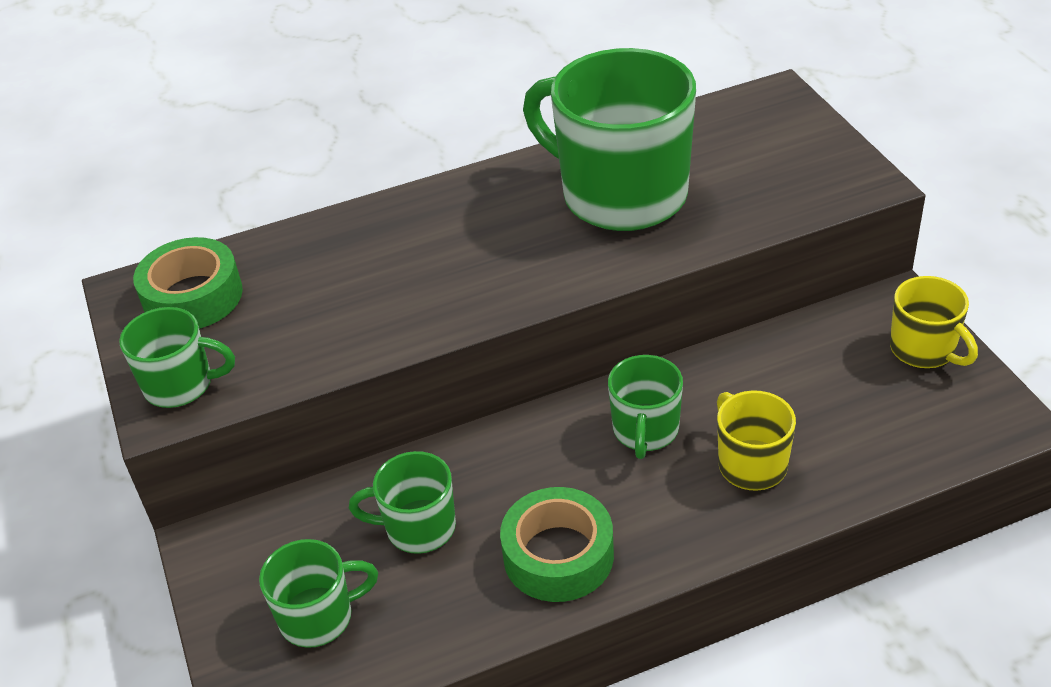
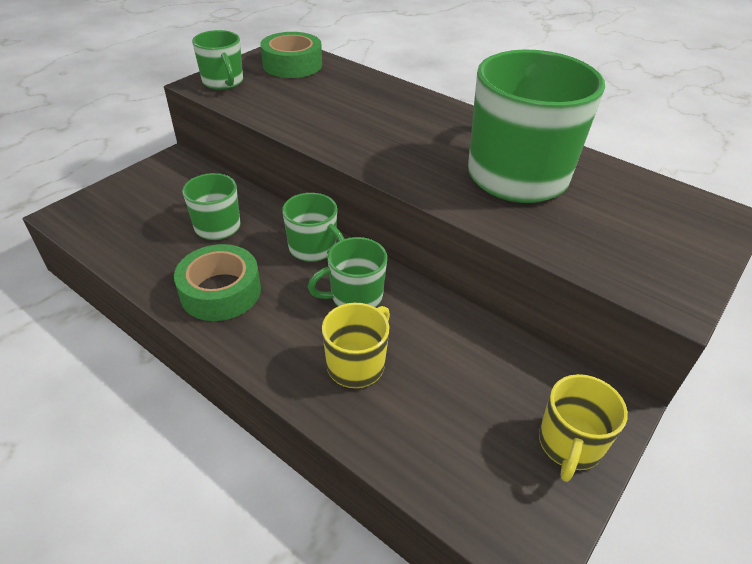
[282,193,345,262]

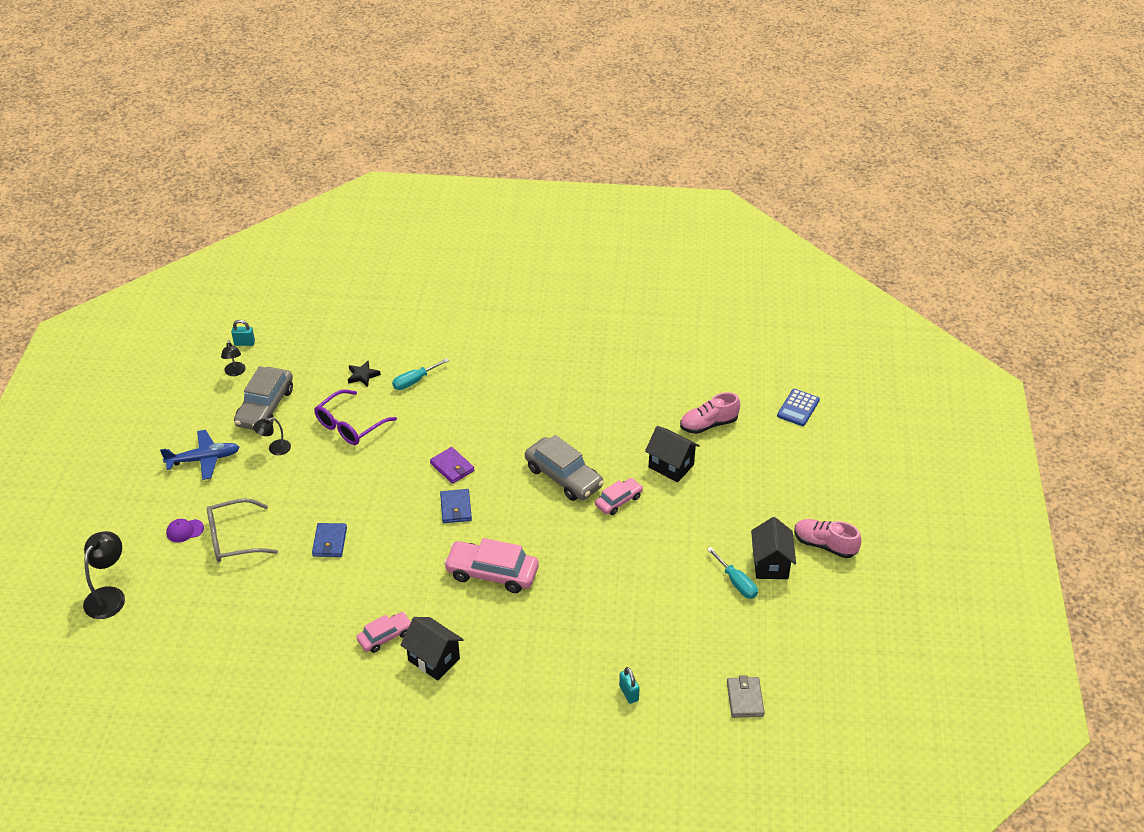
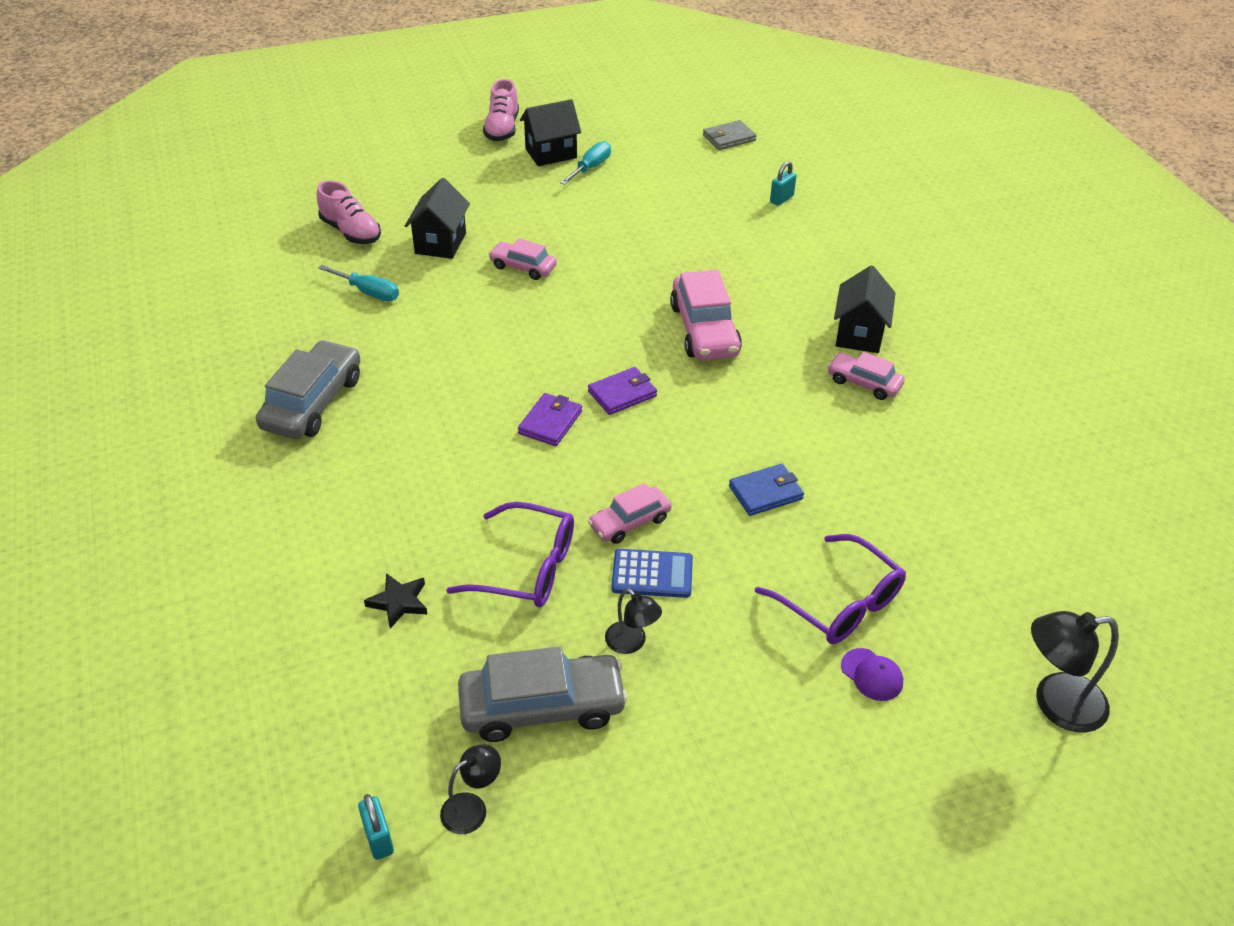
[256,340,361,439]
[318,265,399,301]
[588,367,657,415]
[588,483,672,544]
[611,549,693,598]
[755,534,906,644]
[160,430,240,480] (first image)

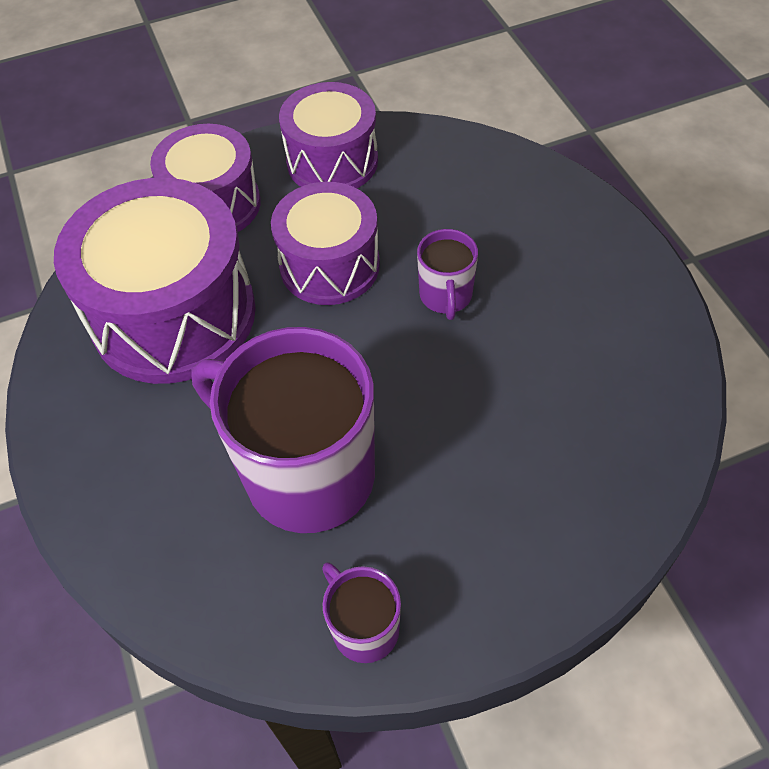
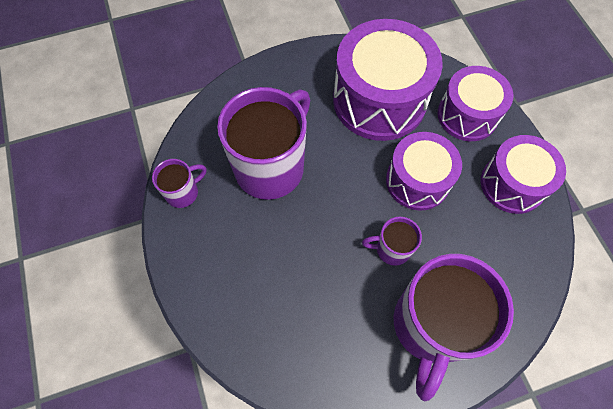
[393,254,514,401]

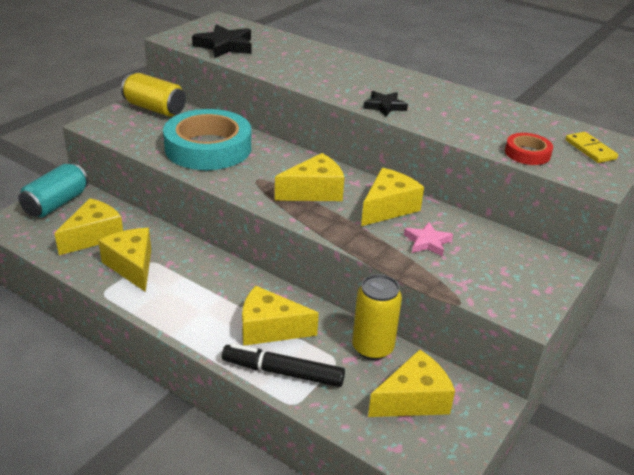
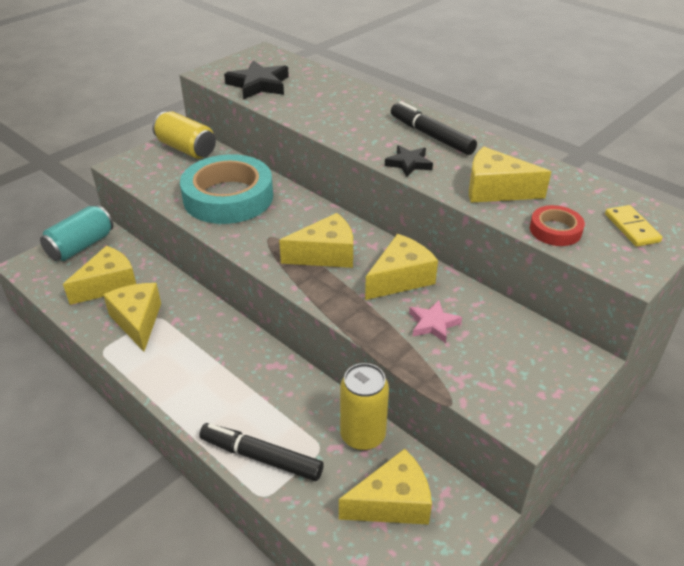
[391,101,477,155]
[469,147,551,203]

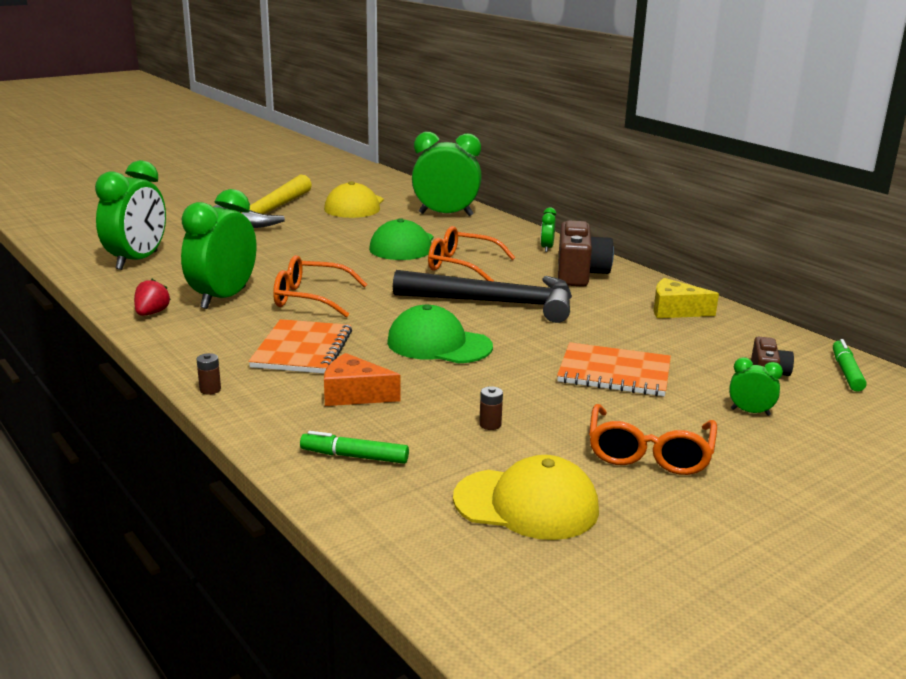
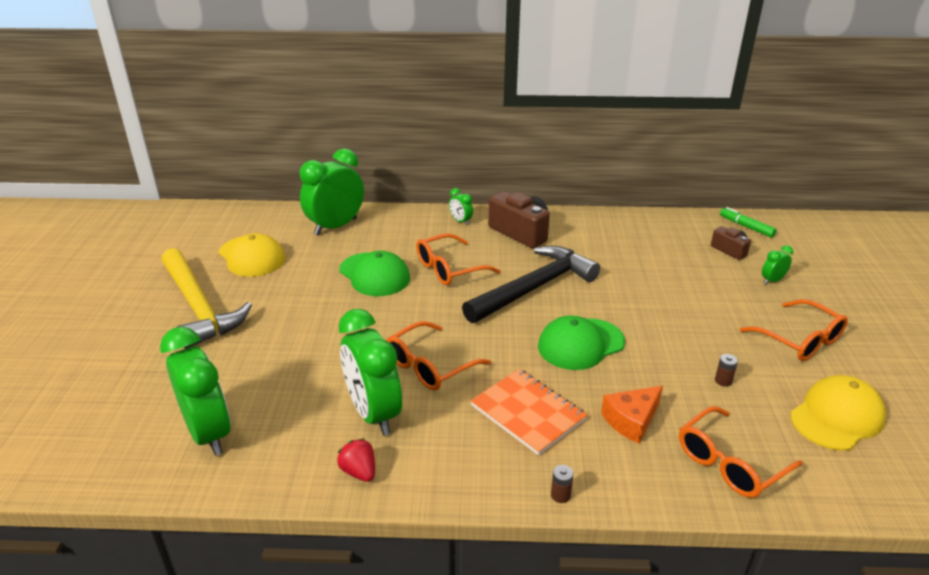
[679,406,803,498]
[557,342,671,396] (first image)
[654,278,719,318] (first image)

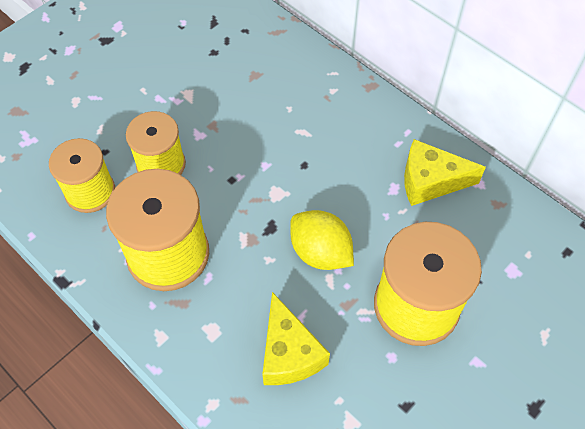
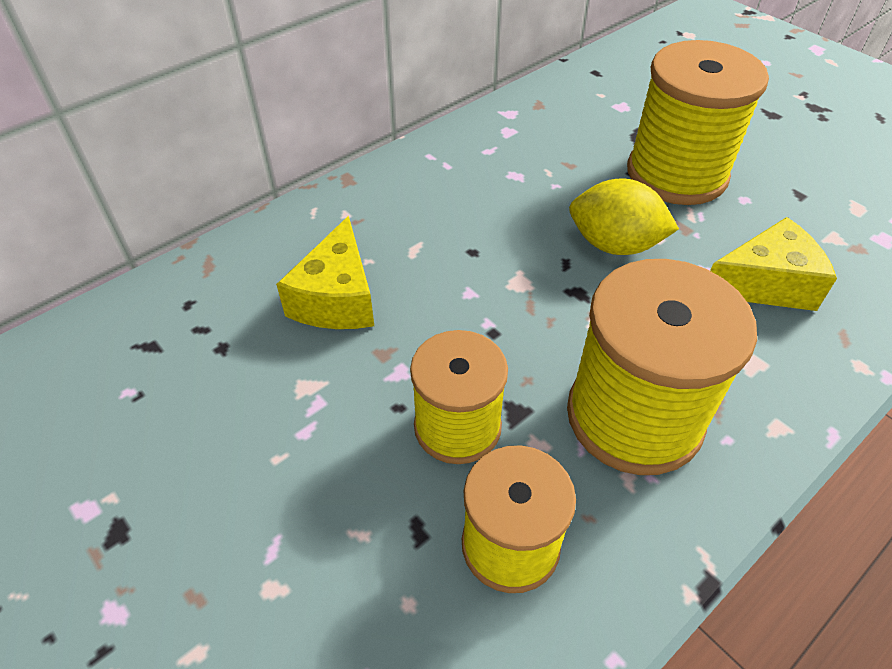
[276,216,374,329]
[569,179,679,255]

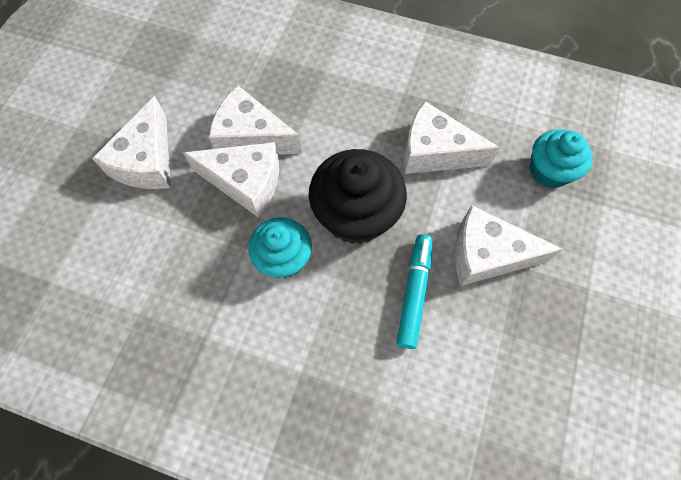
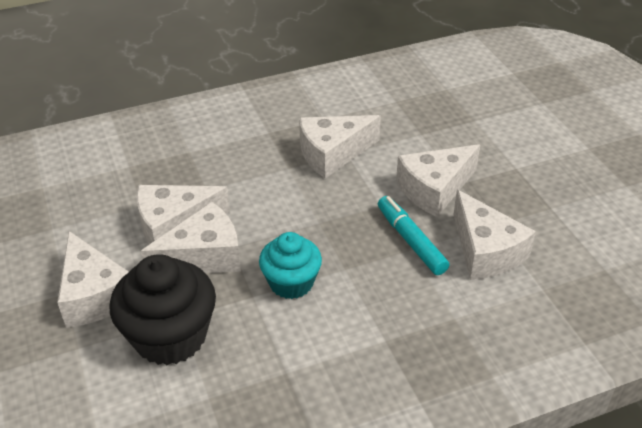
[109,254,216,365]
[453,190,536,280]
[530,129,593,188] (first image)

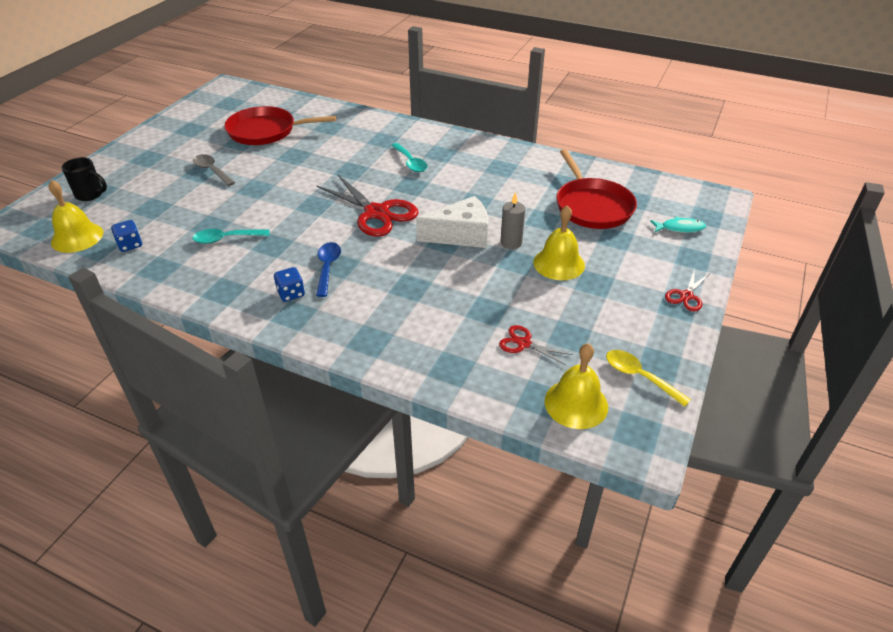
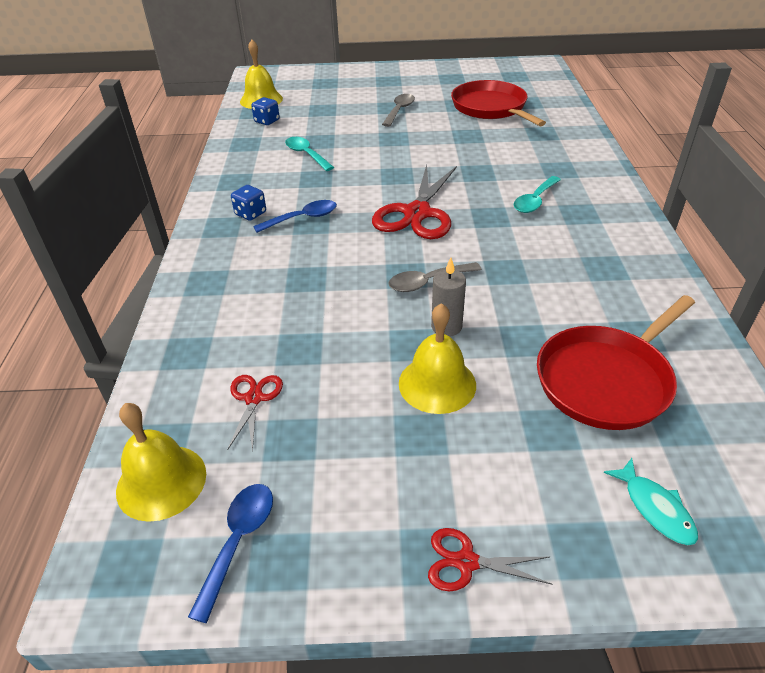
[188,484,273,623]
[389,262,482,292]
[62,157,107,201] (first image)

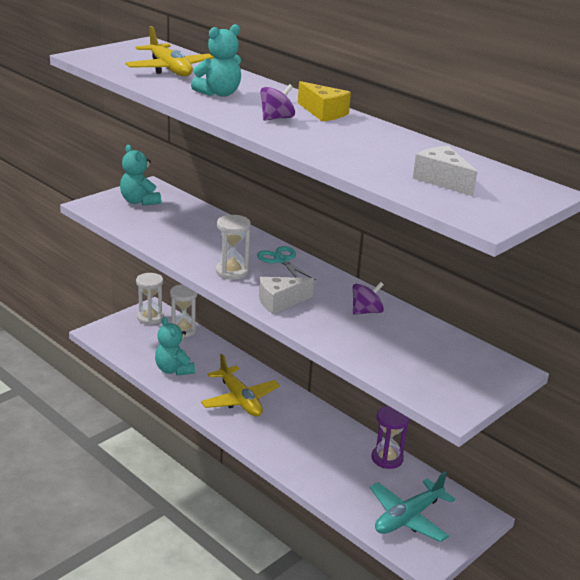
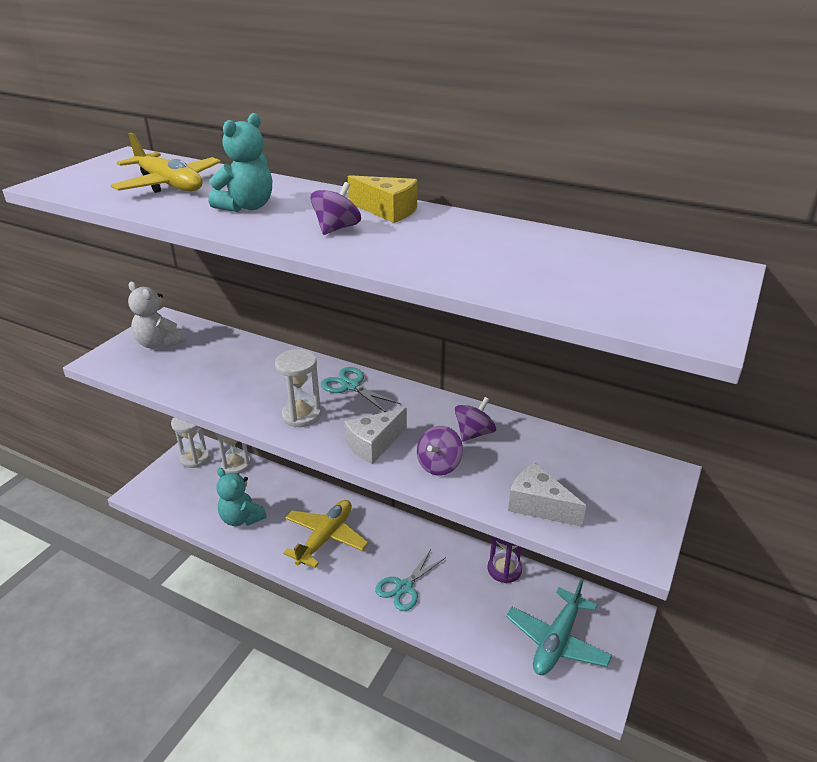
[128,282,186,348]
[283,500,369,568]
[375,549,446,611]
[417,426,463,476]
[508,463,586,527]

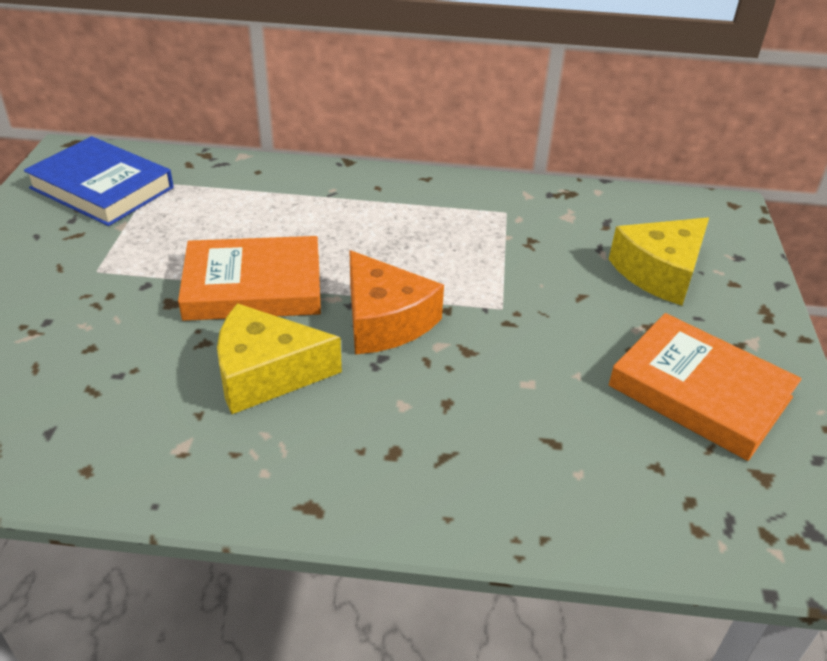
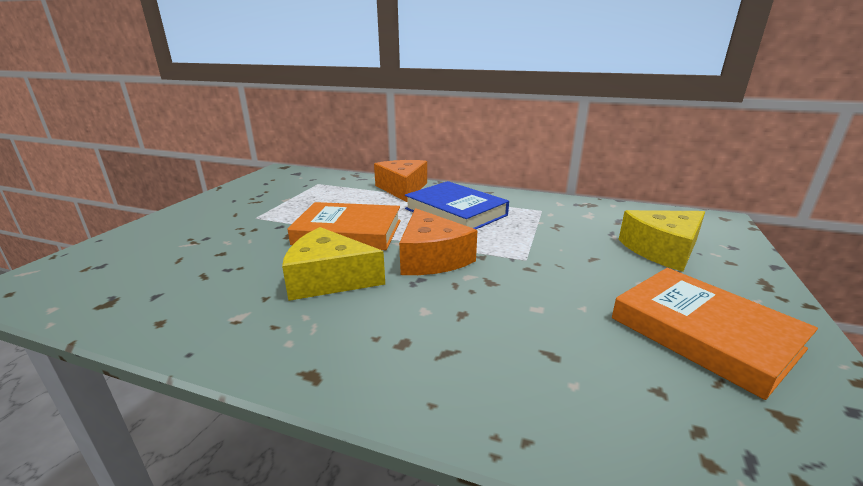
[374,160,427,202]
[405,181,509,229]

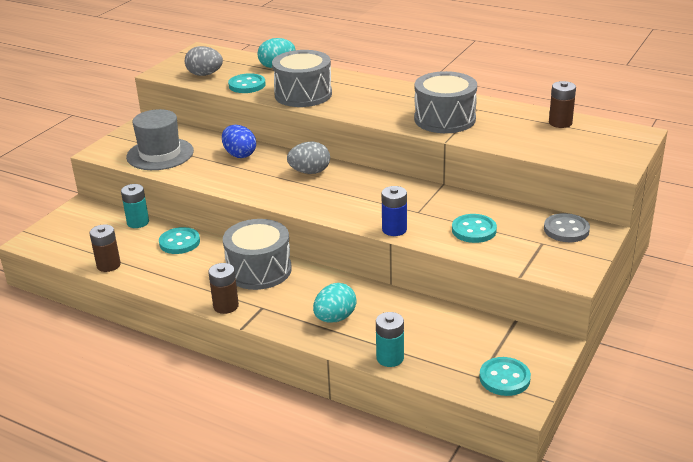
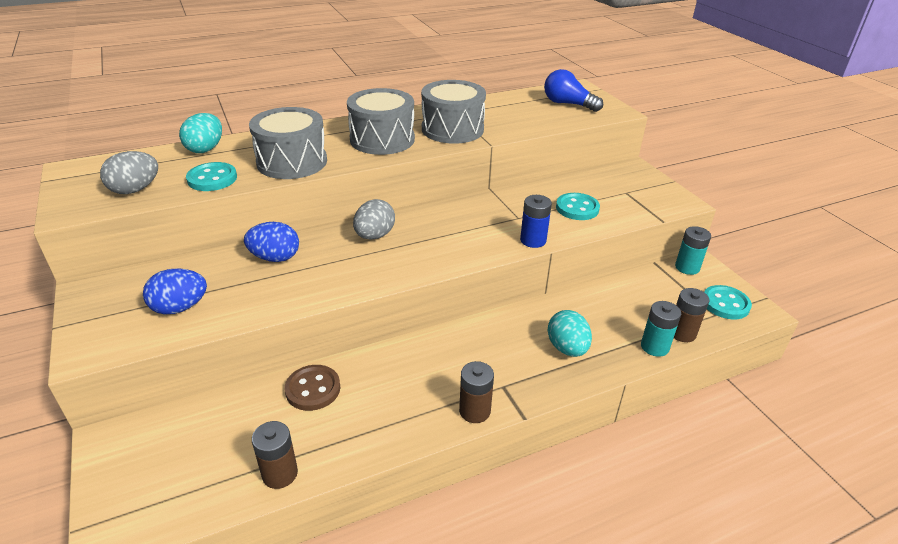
[143,268,207,314]
[285,365,340,411]
[347,88,415,155]
[544,69,603,112]
[674,288,709,342]
[675,226,711,275]
[544,213,590,242] (first image)

